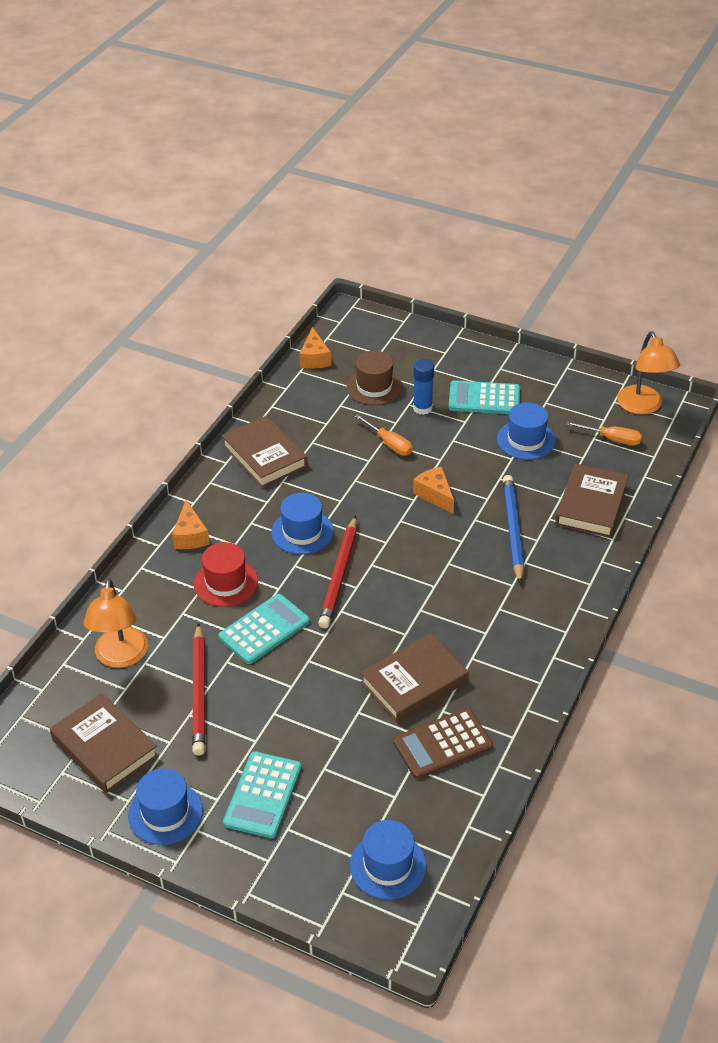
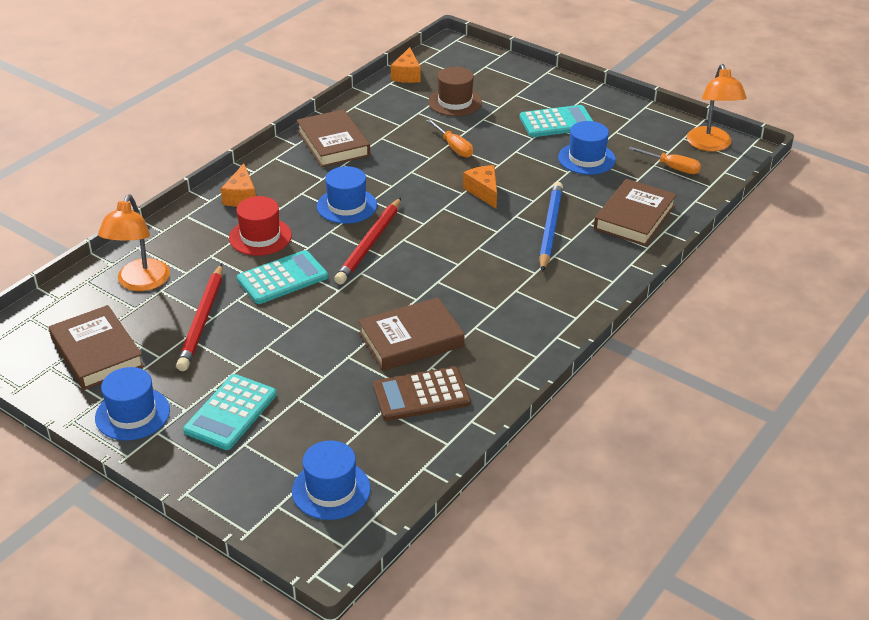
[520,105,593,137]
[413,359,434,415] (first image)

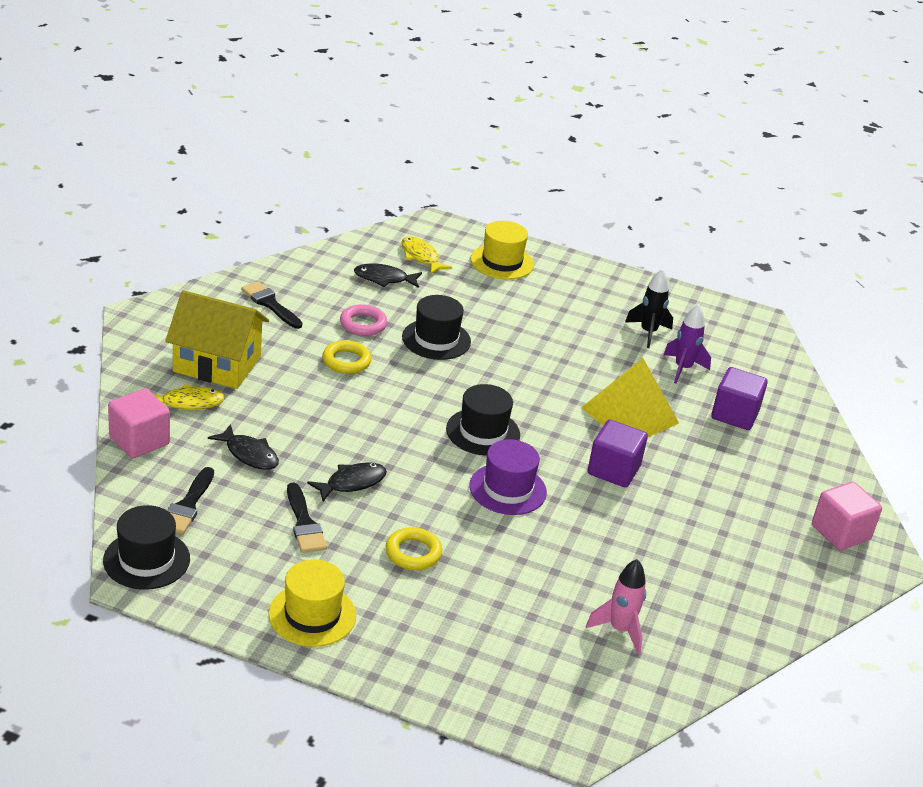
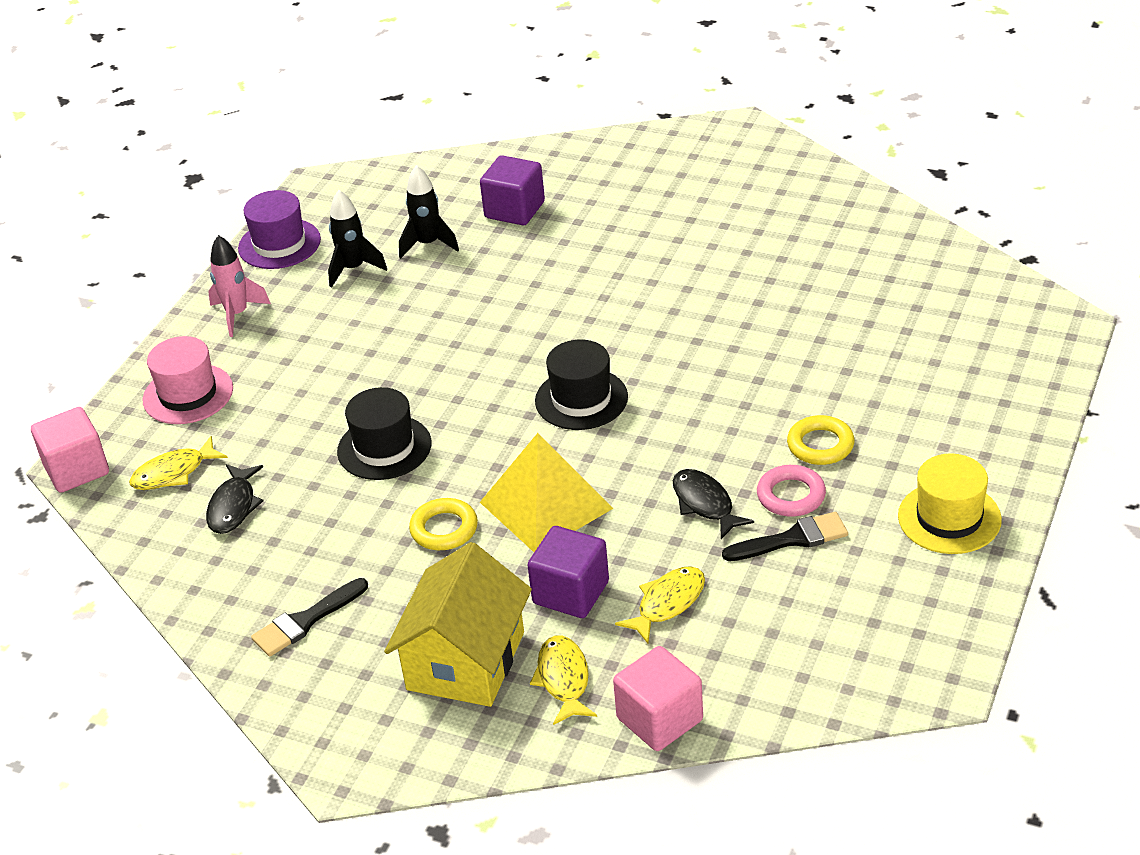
[31,407,109,493]
[143,336,233,424]
[208,235,271,337]
[238,190,321,269]
[399,165,459,259]
[480,433,614,552]
[527,526,609,618]
[615,566,705,643]
[757,465,826,517]
[103,505,190,590] (first image)
[167,467,214,534] (first image)

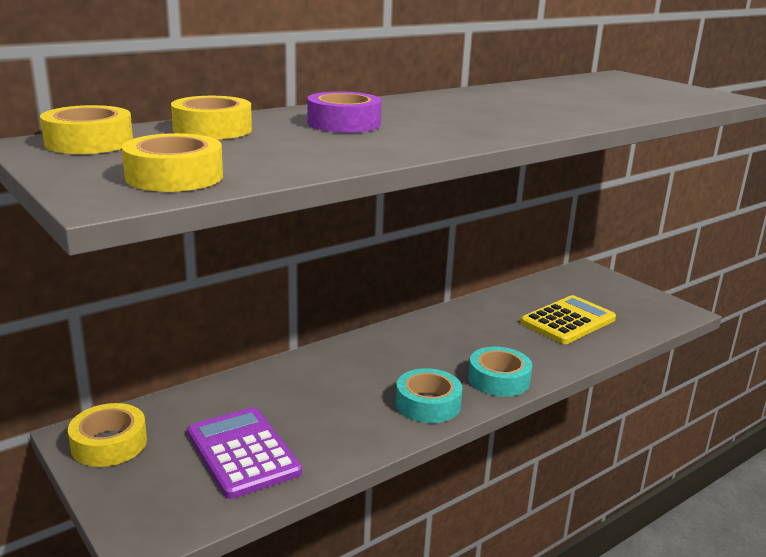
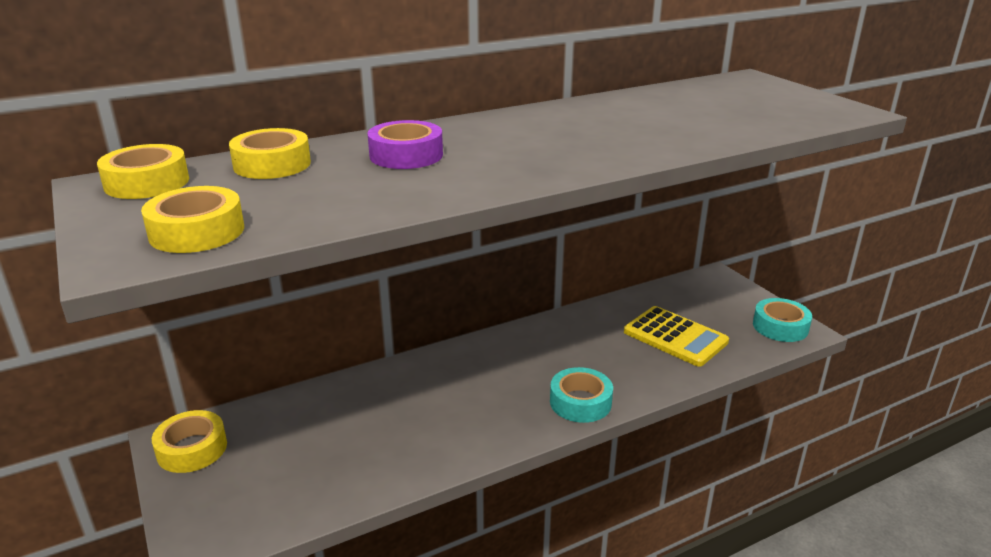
[624,306,729,367]
[753,298,812,342]
[187,407,302,499] (first image)

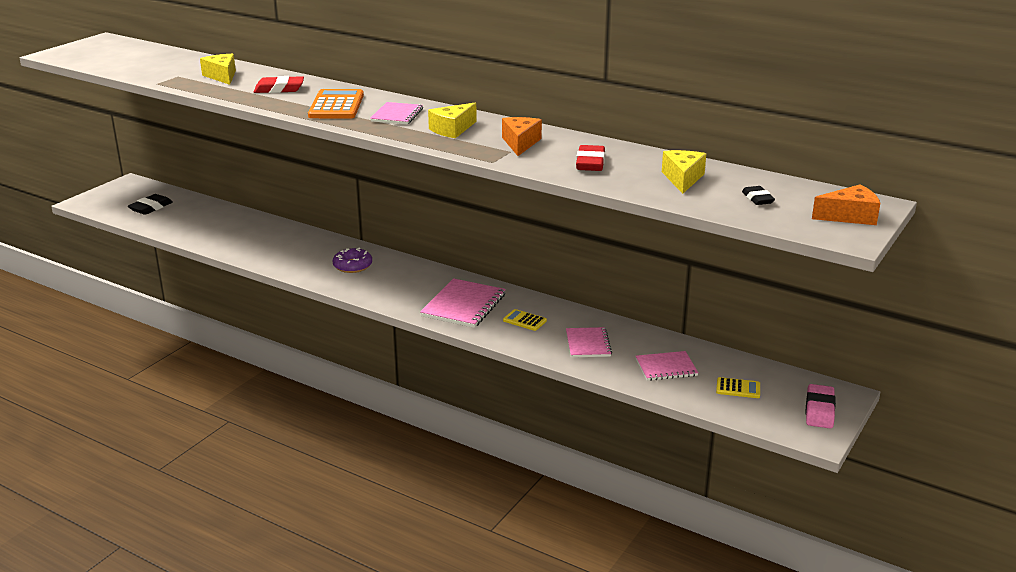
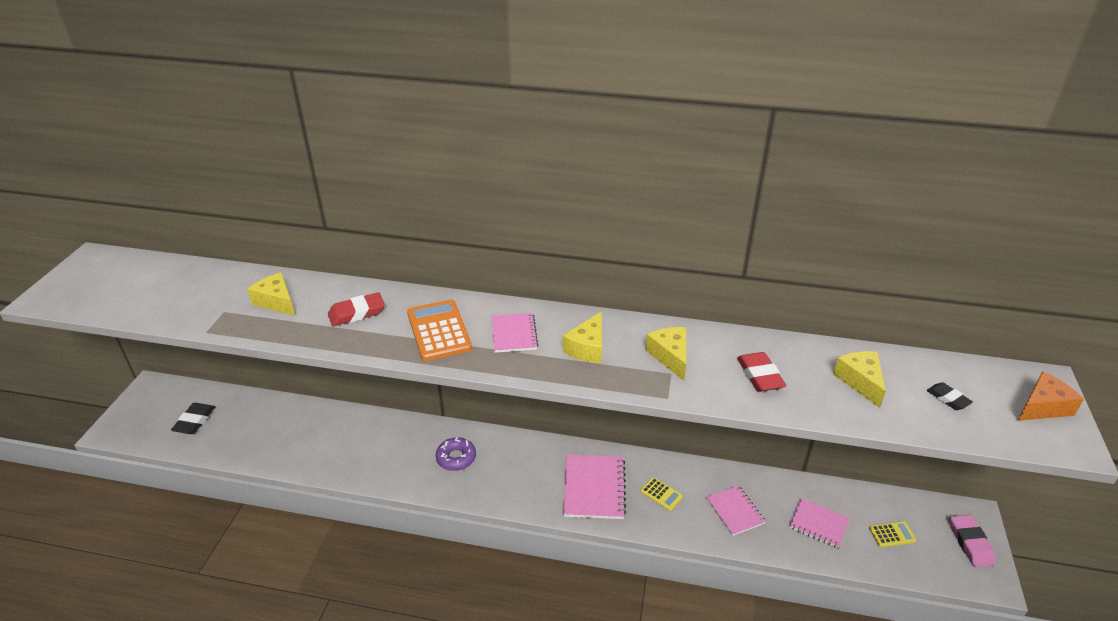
[640,477,683,511]
[645,327,686,381]
[790,498,850,548]

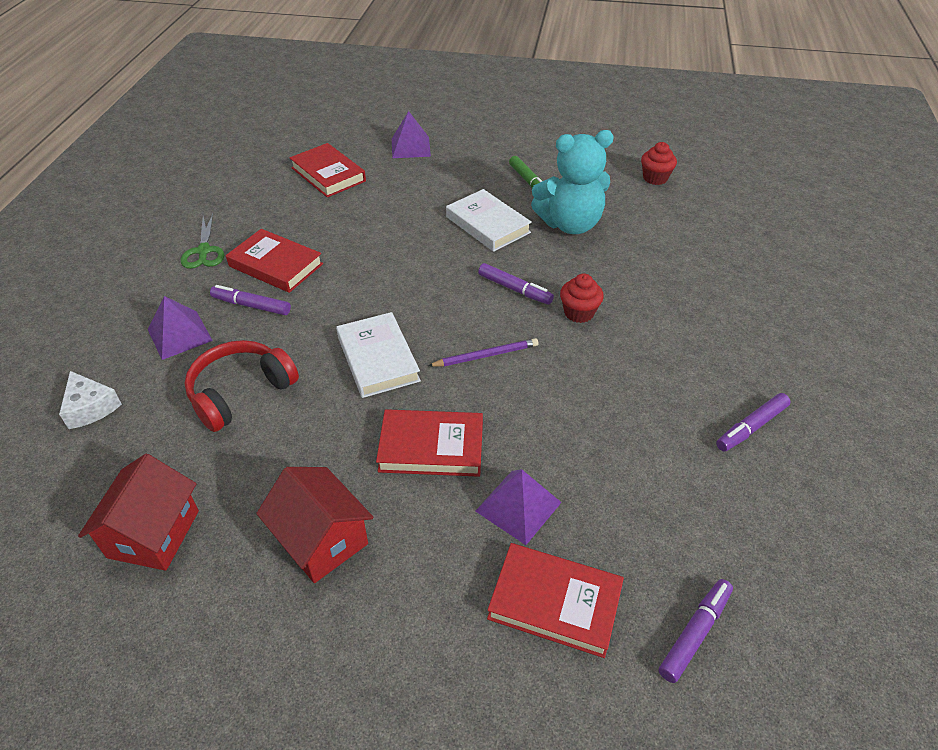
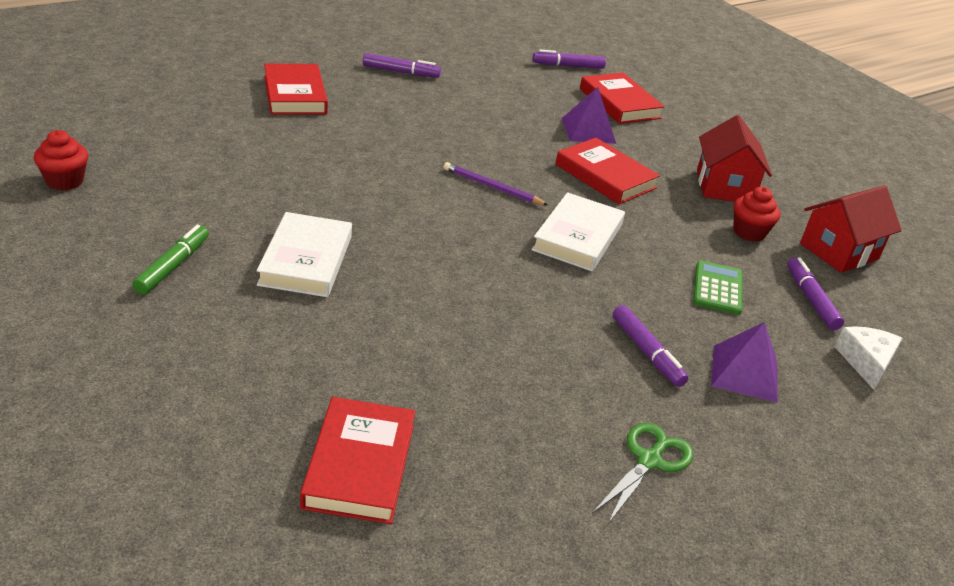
[264,63,328,115]
[693,260,743,315]
[734,187,780,242]
[787,257,844,330]
[392,111,431,158] (first image)
[531,130,614,234] (first image)

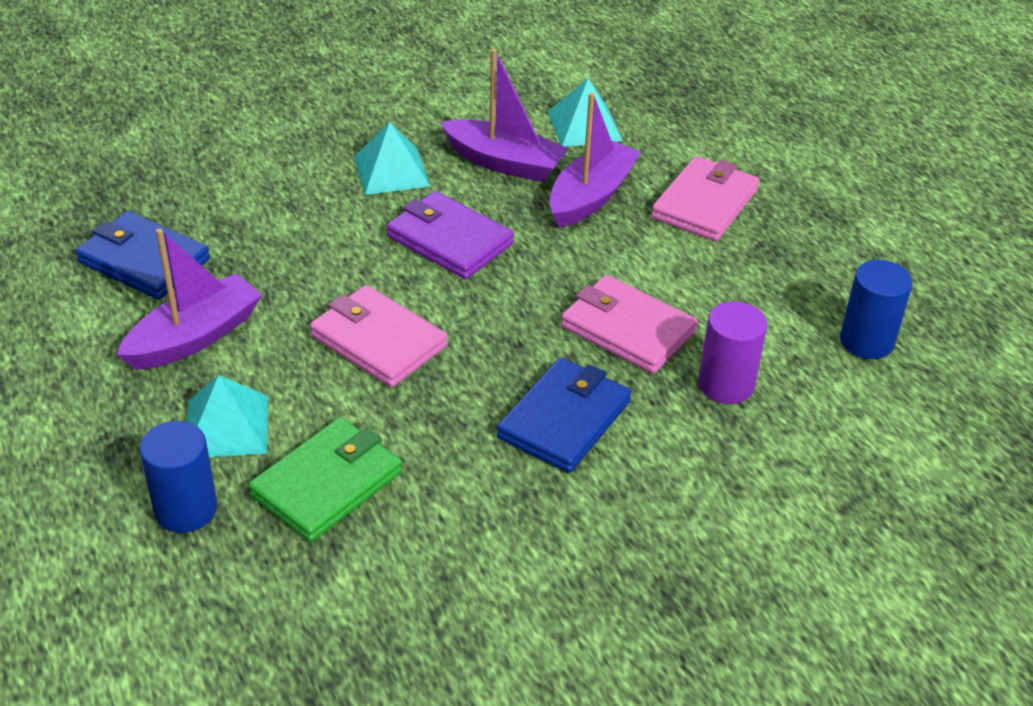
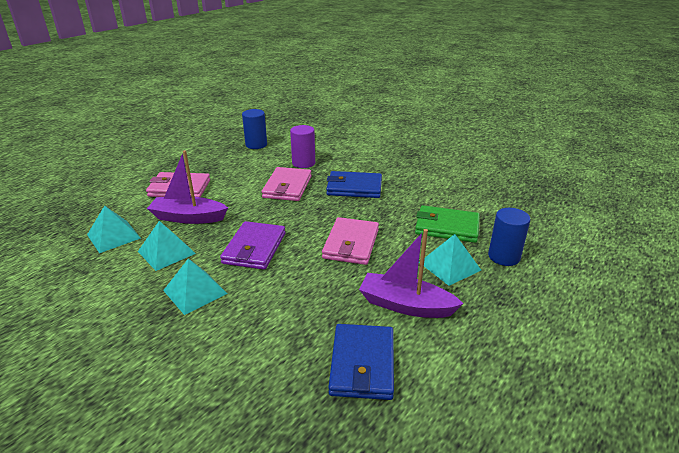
[138,221,196,271]

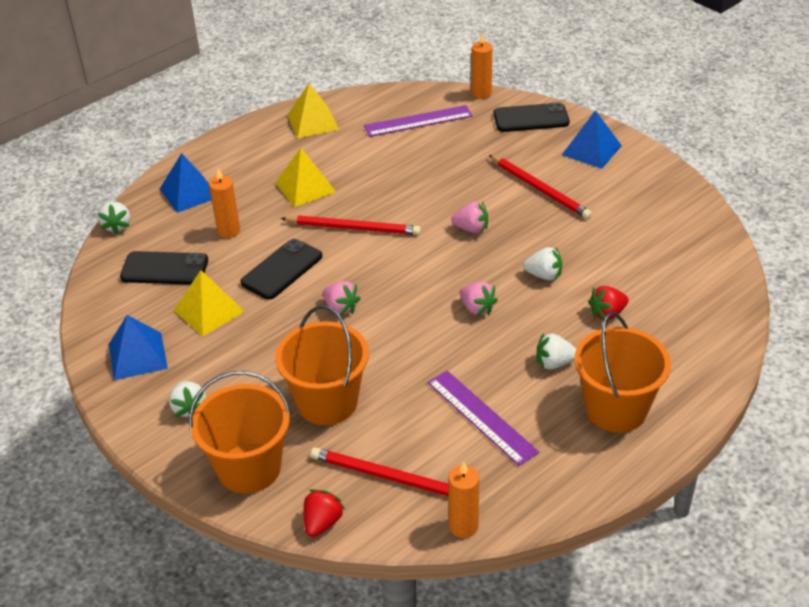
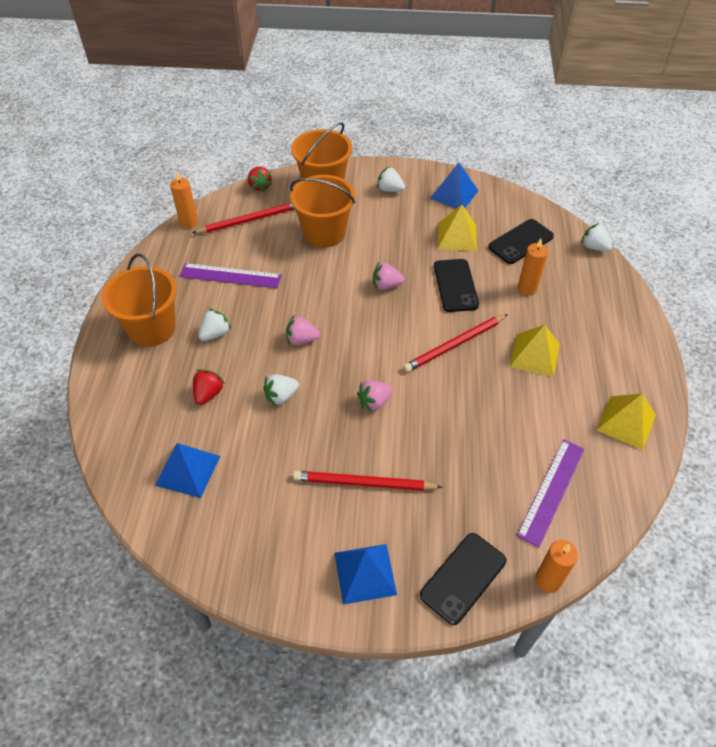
[155,443,220,498]

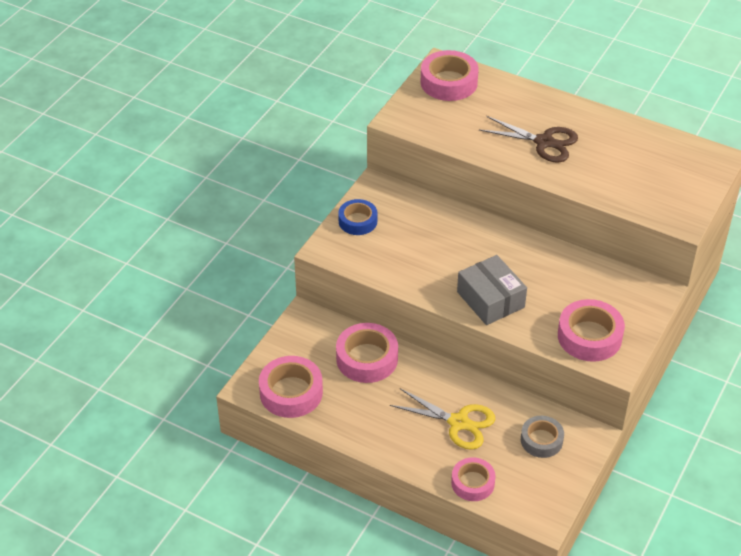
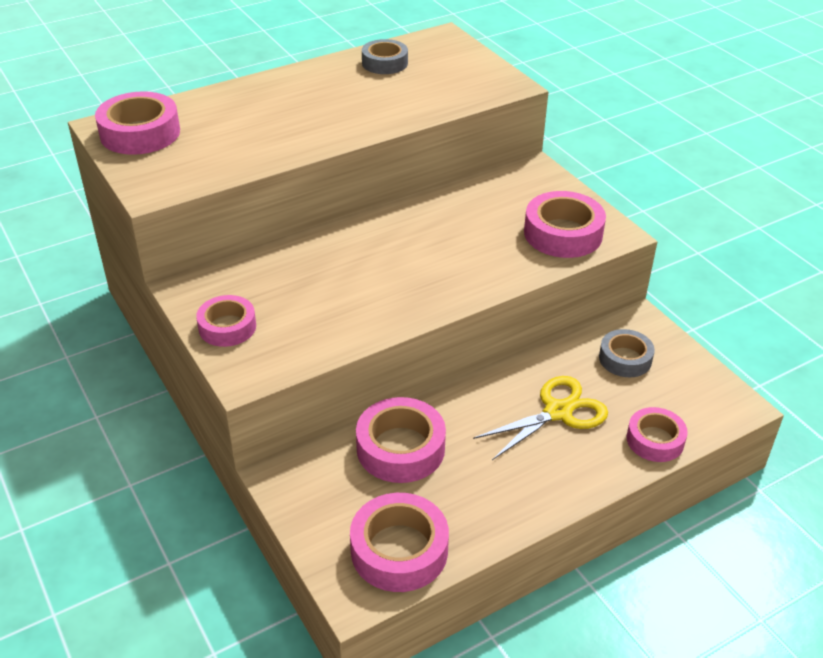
[196,295,256,347]
[362,39,408,74]
[457,255,527,325] (first image)
[479,116,578,163] (first image)

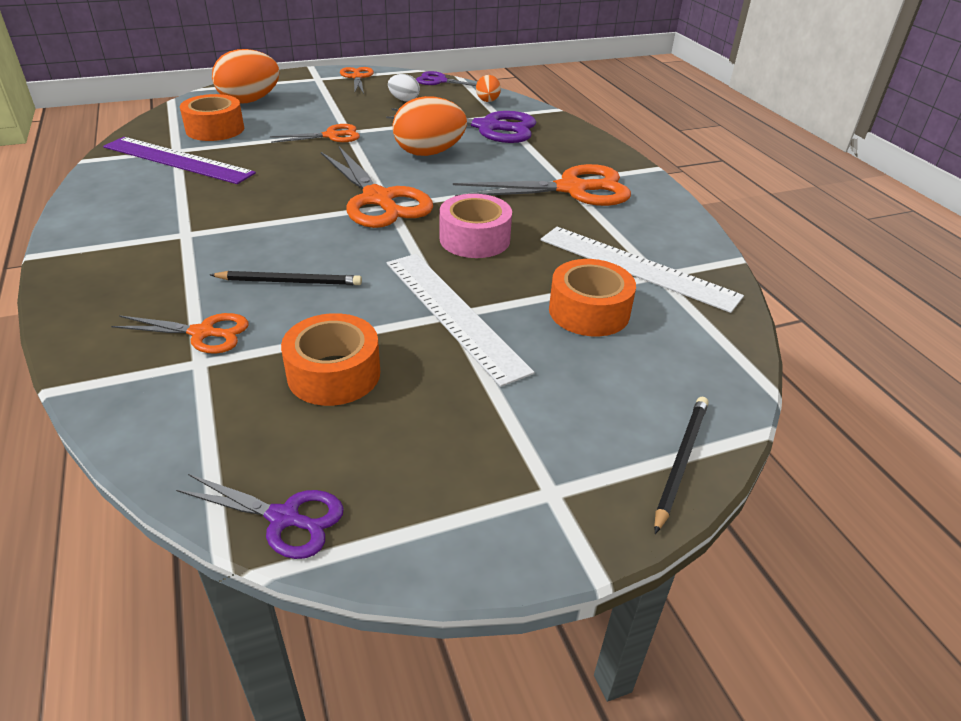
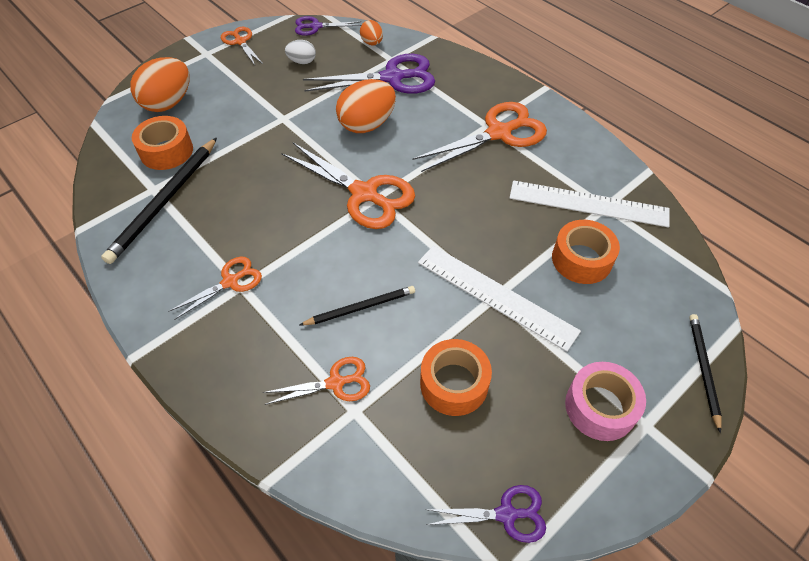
[101,137,217,264]
[168,257,262,320]
[565,362,646,441]

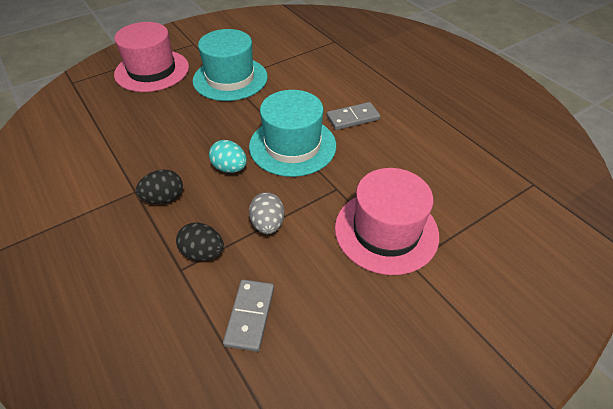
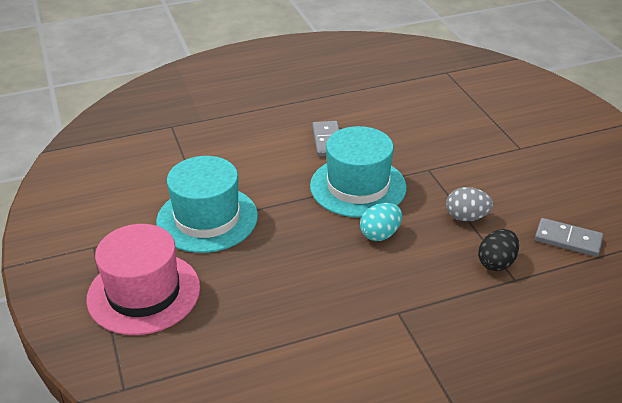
[136,170,183,204] (first image)
[335,168,439,275] (first image)

